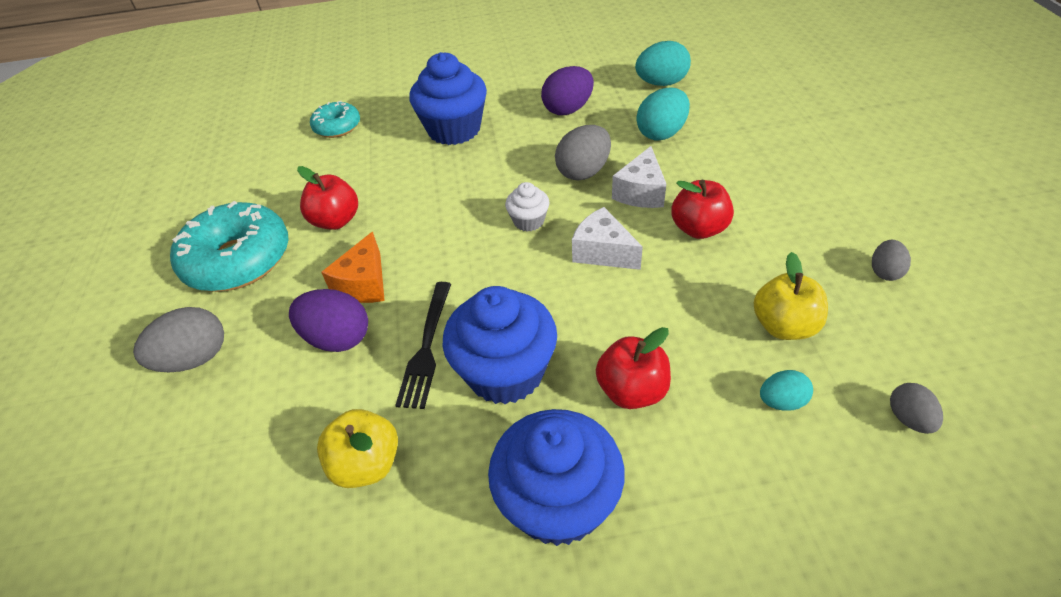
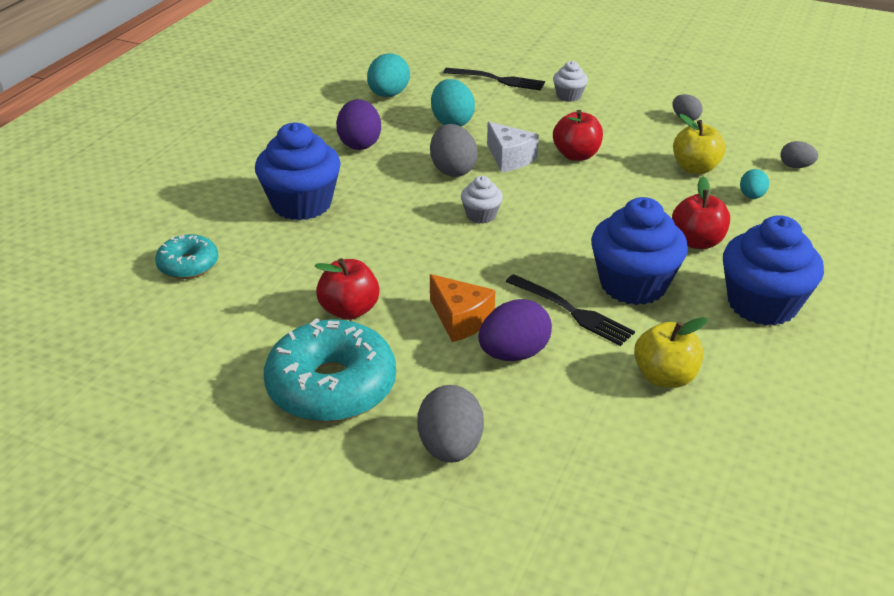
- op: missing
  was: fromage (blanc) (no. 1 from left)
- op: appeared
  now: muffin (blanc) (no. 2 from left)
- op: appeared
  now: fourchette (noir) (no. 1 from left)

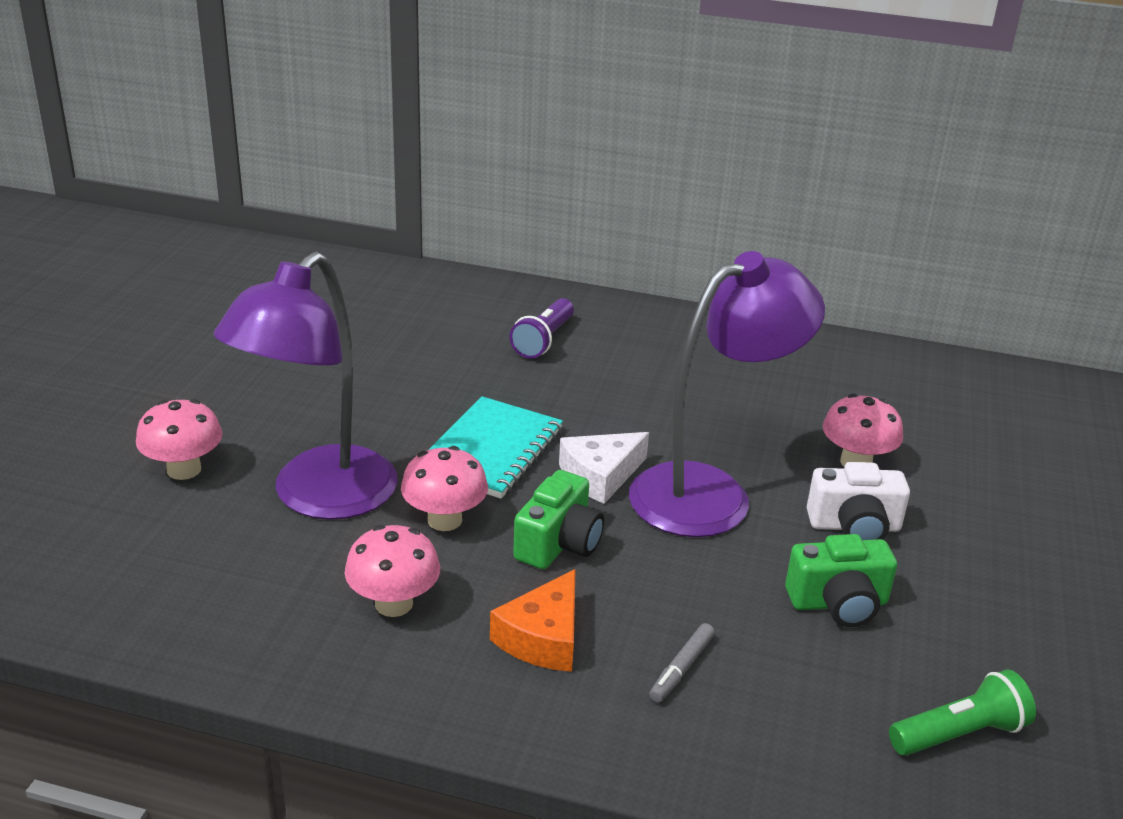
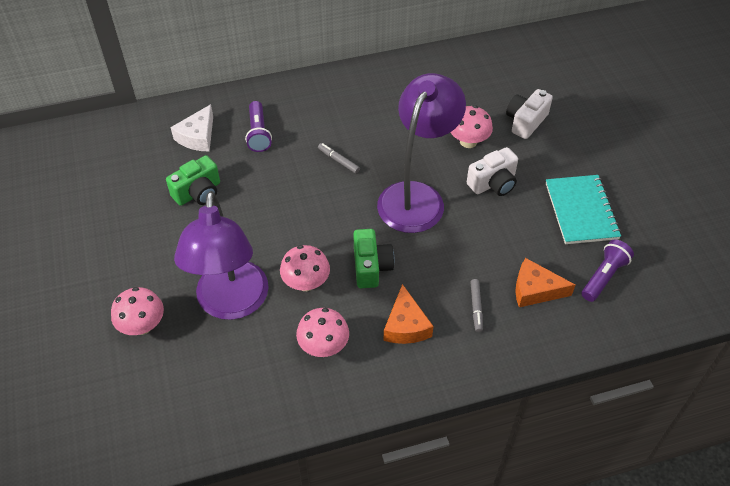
- op: relocated
  was: carnet (turquoise)
- op: relocated
  was: fromage (blanc)
- op: relocated
  was: appareil photo (vert) (no. 2 from left in the first image)
  now: appareil photo (vert) (no. 1 from left)
- op: colour
  was: lampe de poche (vert)
  now: lampe de poche (violet) (no. 2 from left)
- op: appeared
  now: appareil photo (blanc) (no. 2 from left)
- op: appeared
  now: feutre (gris) (no. 1 from left)
- op: appeared
  now: fromage (orange) (no. 2 from left)

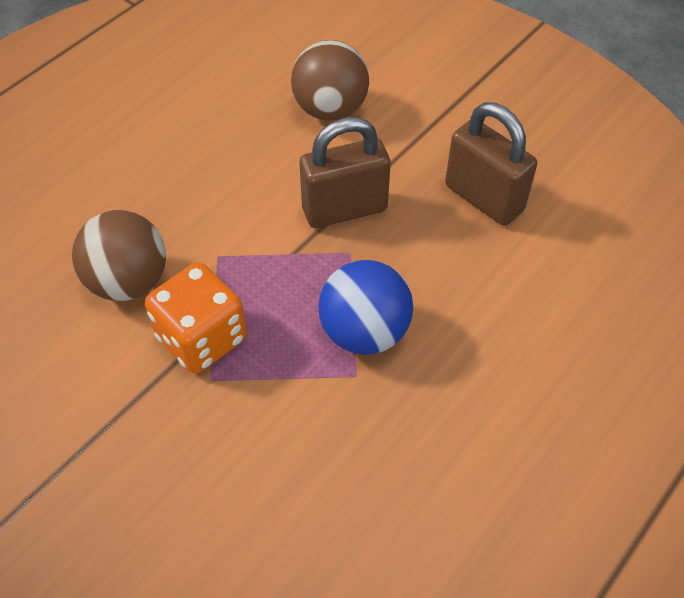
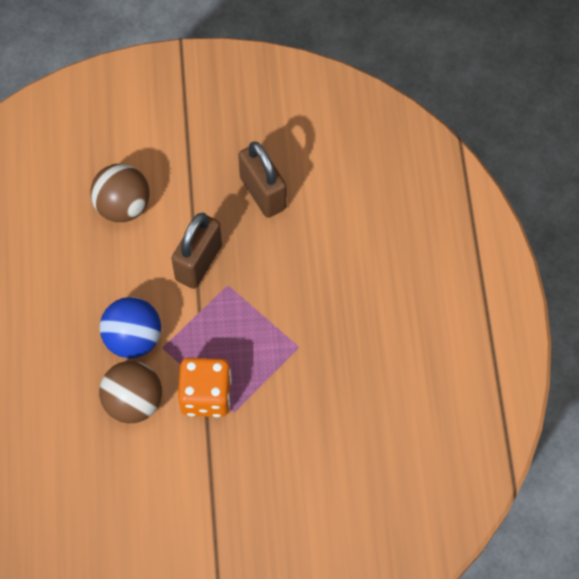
- op: spun
  was: cadenas (marron) (no. 2 from left)
  clockwise: 60
- op: relocated
  was: balle (bleu)

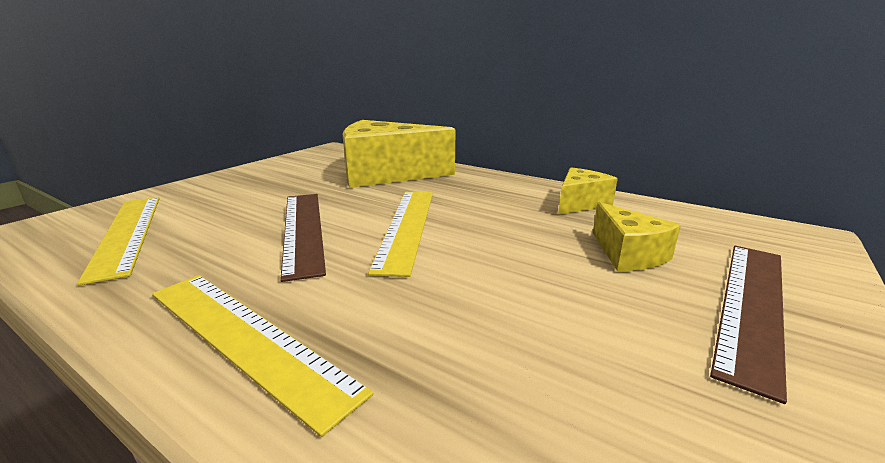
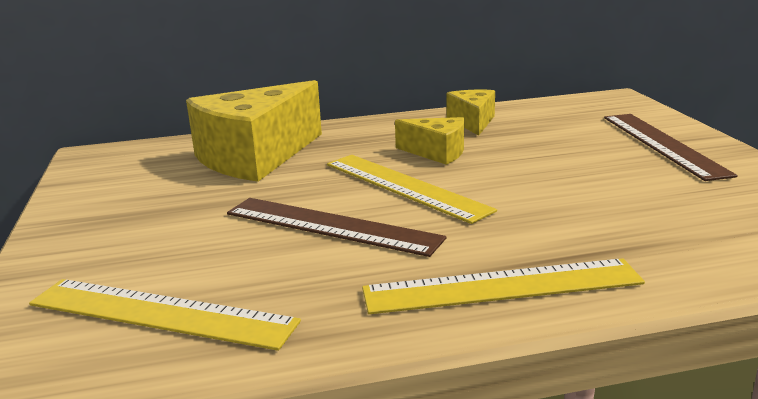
- op: relocated
  was: fromage (jaune) (no. 3 from left in the first image)
  now: fromage (jaune) (no. 2 from left)

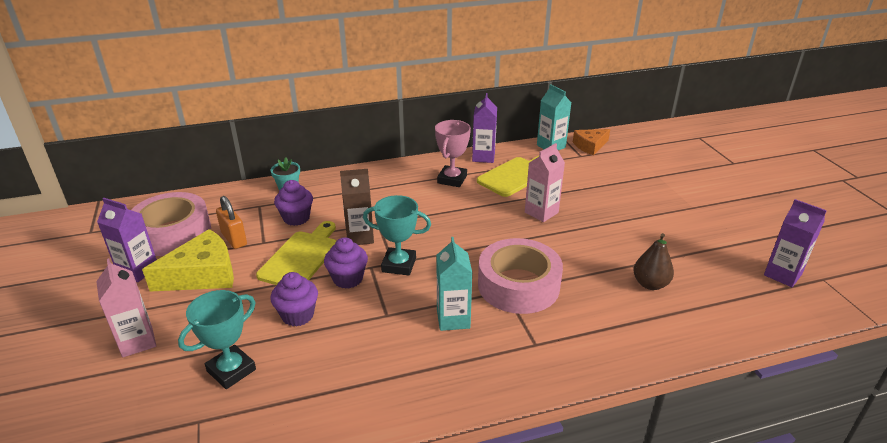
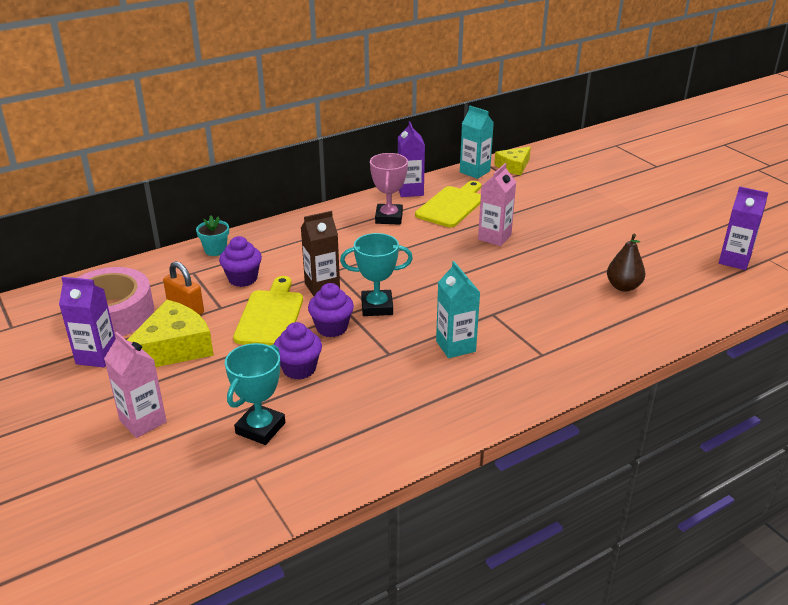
- op: colour
  was: fromage (orange)
  now: fromage (jaune) (no. 2 from left)
- op: missing
  was: ruban adhésif (rose) (no. 2 from left)

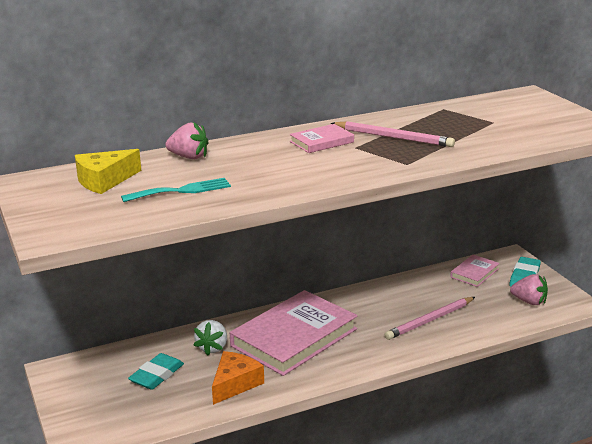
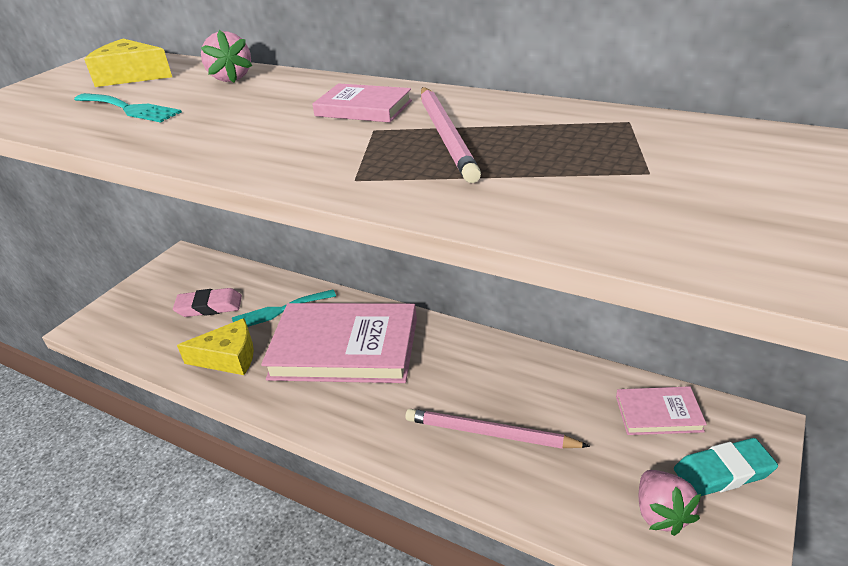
- op: exchanged
  was: fraise (blanc)
  now: fourchette (turquoise) (no. 2 from left)
- op: colour
  was: fromage (orange)
  now: fromage (jaune) (no. 2 from left)
- op: colour
  was: gomme (turquoise) (no. 1 from left)
  now: gomme (rose)

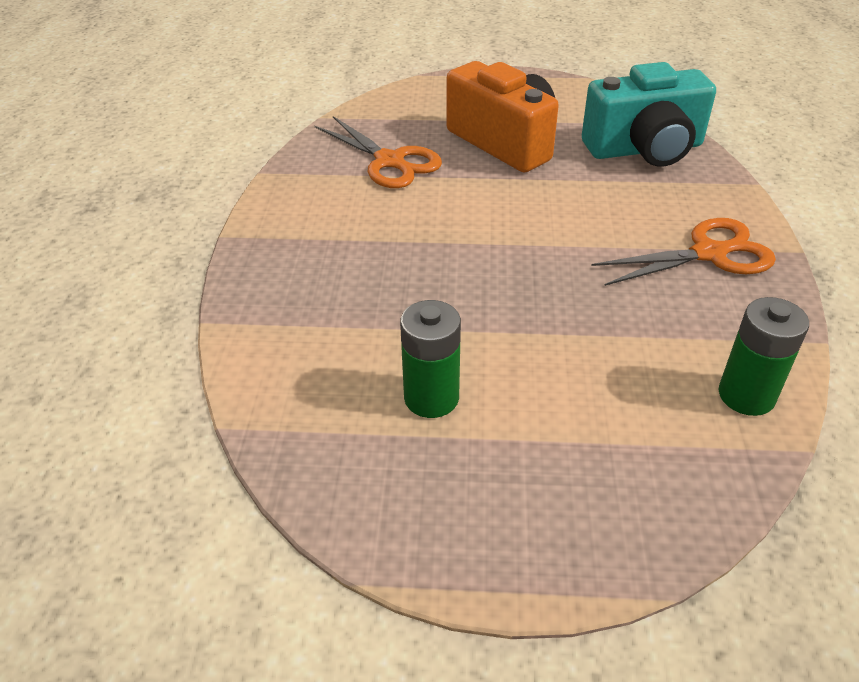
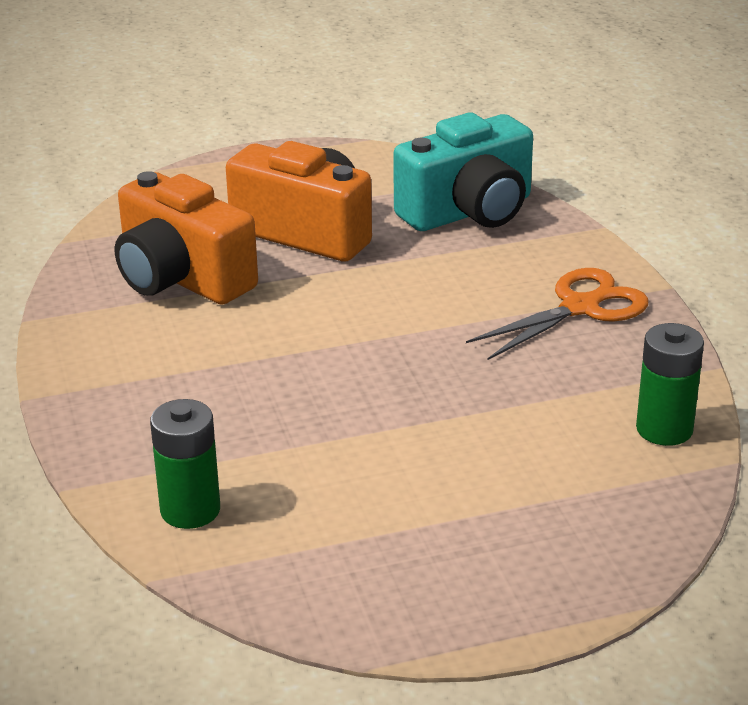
- op: exchanged
  was: ciseaux (orange) (no. 1 from left)
  now: appareil photo (orange) (no. 1 from left)
- op: relocated
  was: pile (vert) (no. 1 from left)

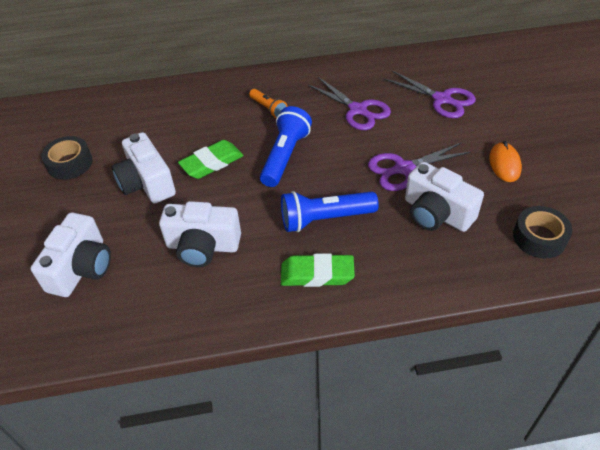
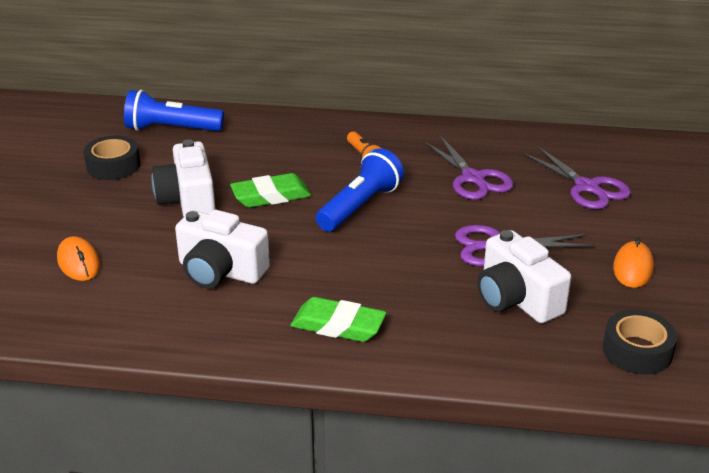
- op: relocated
  was: lampe de poche (bleu) (no. 2 from left in the first image)
  now: lampe de poche (bleu) (no. 1 from left)
- op: exchanged
  was: appareil photo (blanc) (no. 1 from left)
  now: souris (orange) (no. 1 from left)

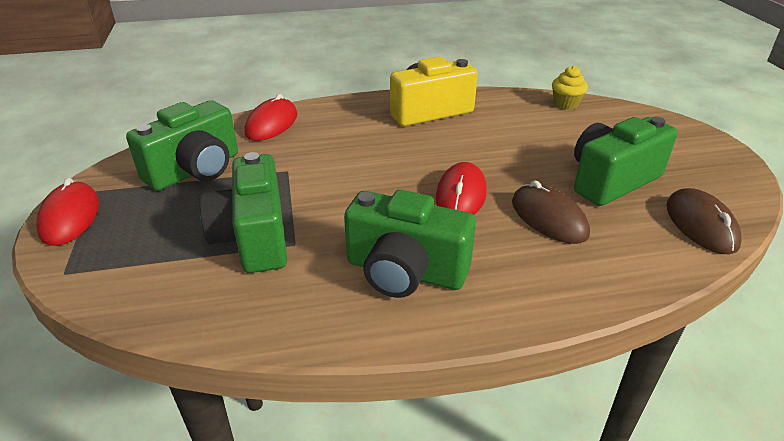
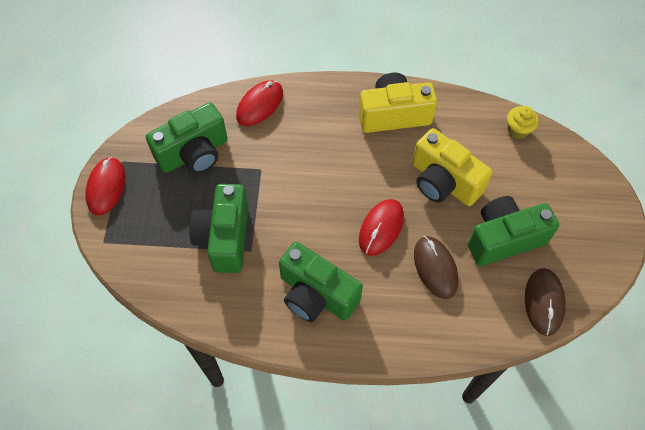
- op: appeared
  now: appareil photo (jaune) (no. 2 from left)

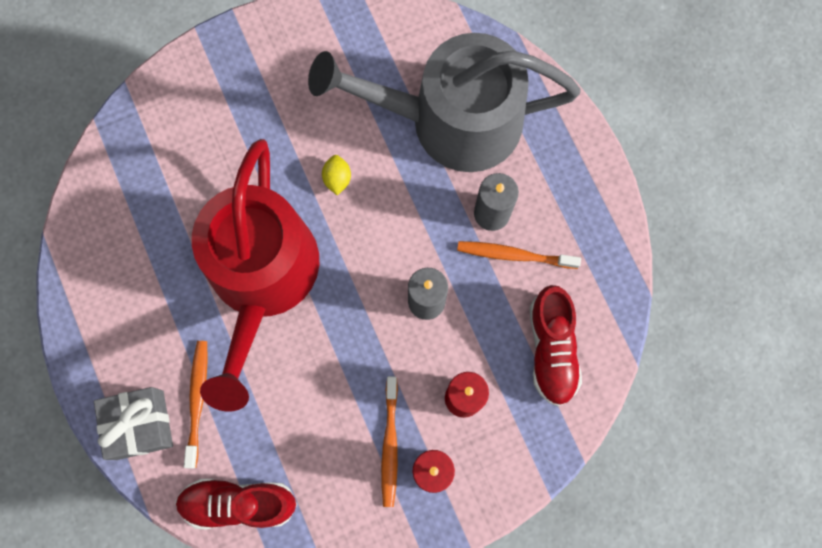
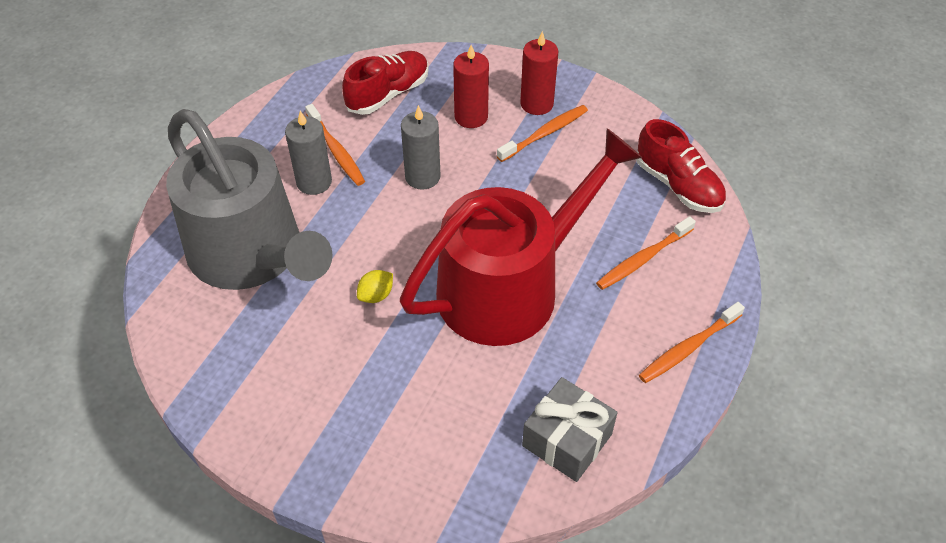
- op: relocated
  was: cadeau (gris)
- op: appeared
  now: brosse à dents (orange) (no. 4 from left)

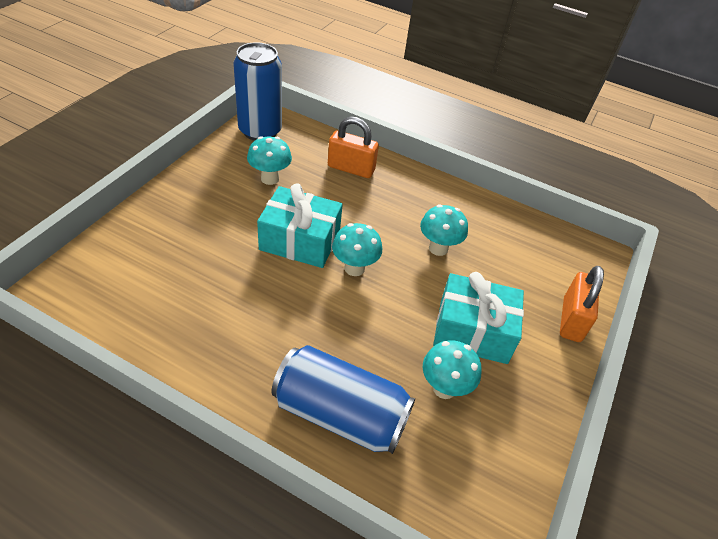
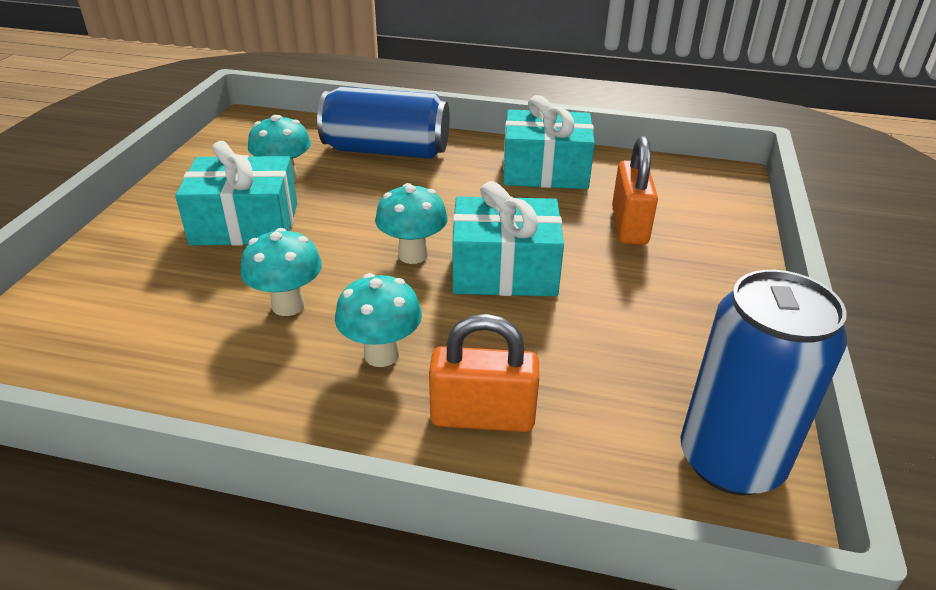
- op: relocated
  was: champignon (turquoise) (no. 1 from left in the first image)
  now: champignon (turquoise) (no. 3 from left)
- op: relocated
  was: cadenas (orange) (no. 2 from left)
- op: appeared
  now: cadeau (turquoise) (no. 3 from left)

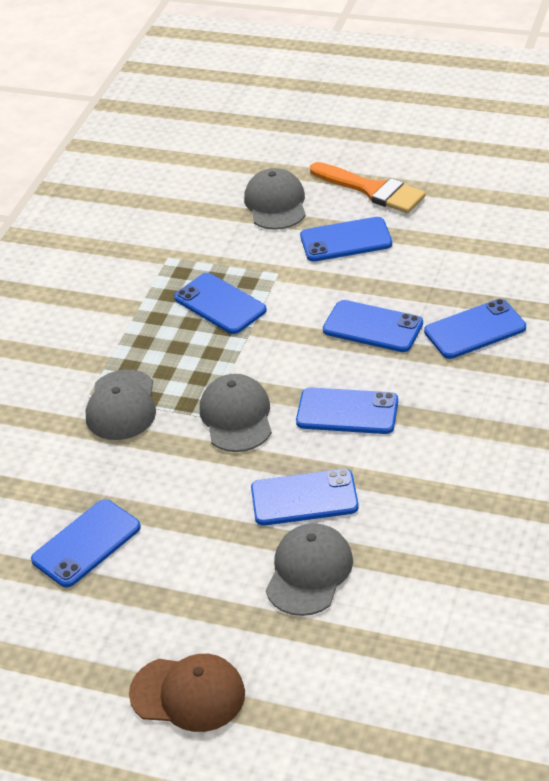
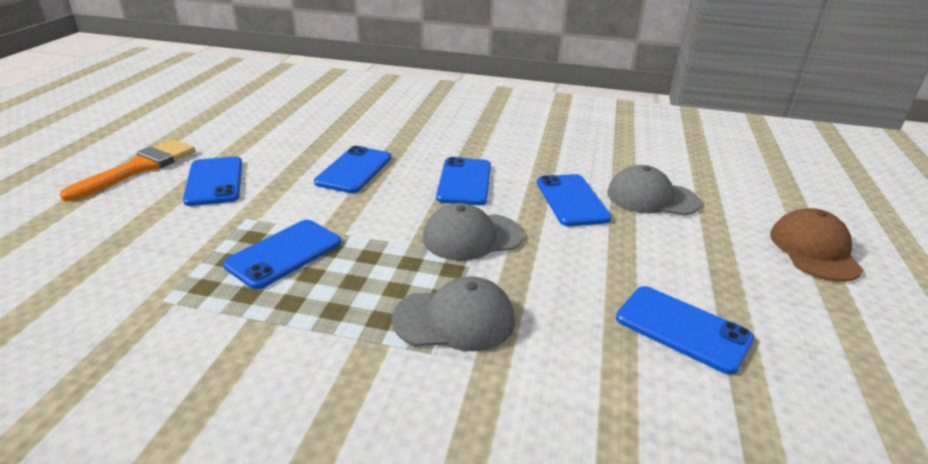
- op: missing
  was: casquette (gris) (no. 3 from left)
- op: missing
  was: téléphone (bleu) (no. 7 from left)

